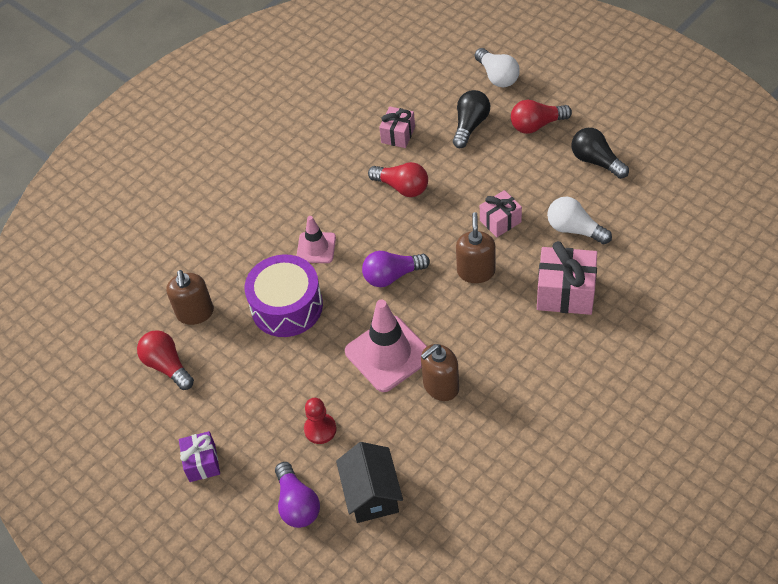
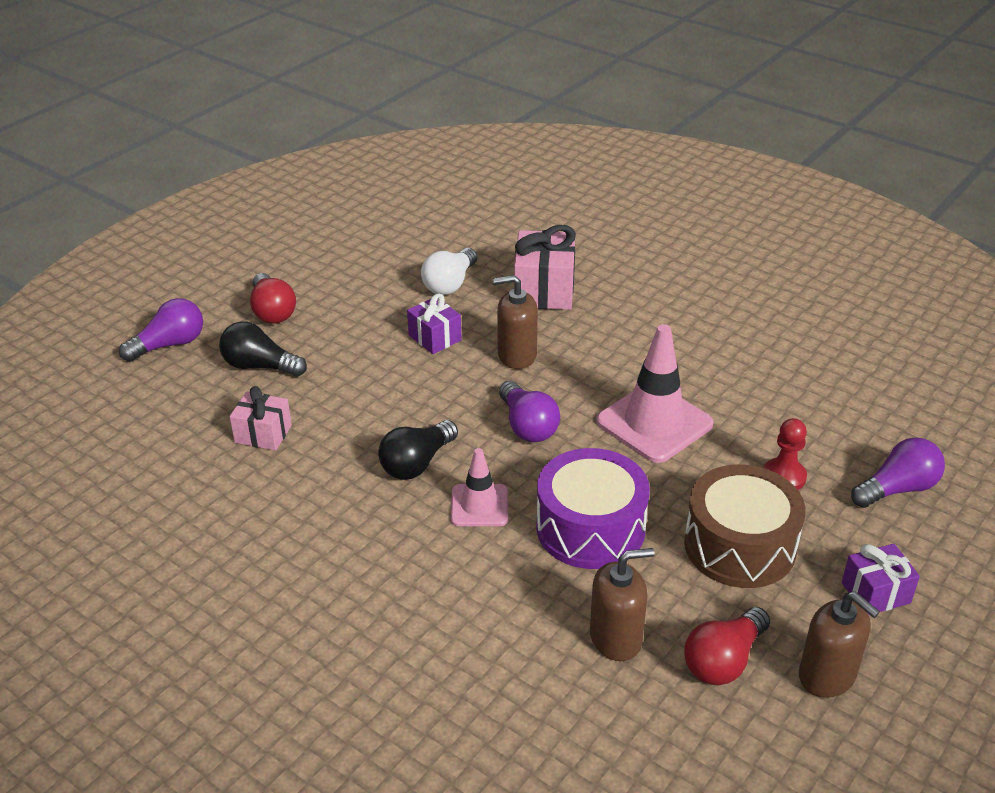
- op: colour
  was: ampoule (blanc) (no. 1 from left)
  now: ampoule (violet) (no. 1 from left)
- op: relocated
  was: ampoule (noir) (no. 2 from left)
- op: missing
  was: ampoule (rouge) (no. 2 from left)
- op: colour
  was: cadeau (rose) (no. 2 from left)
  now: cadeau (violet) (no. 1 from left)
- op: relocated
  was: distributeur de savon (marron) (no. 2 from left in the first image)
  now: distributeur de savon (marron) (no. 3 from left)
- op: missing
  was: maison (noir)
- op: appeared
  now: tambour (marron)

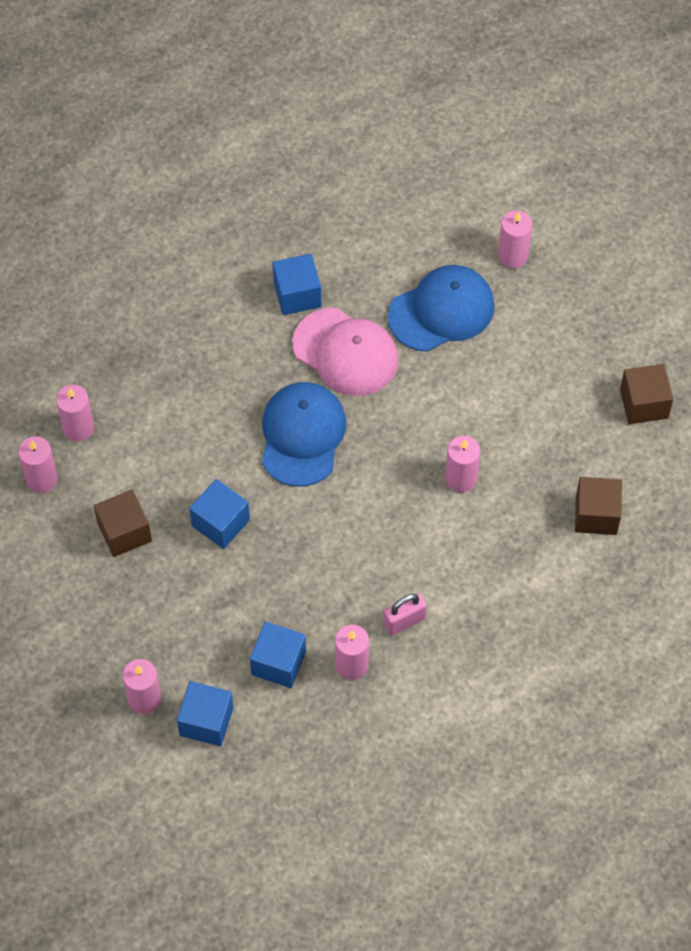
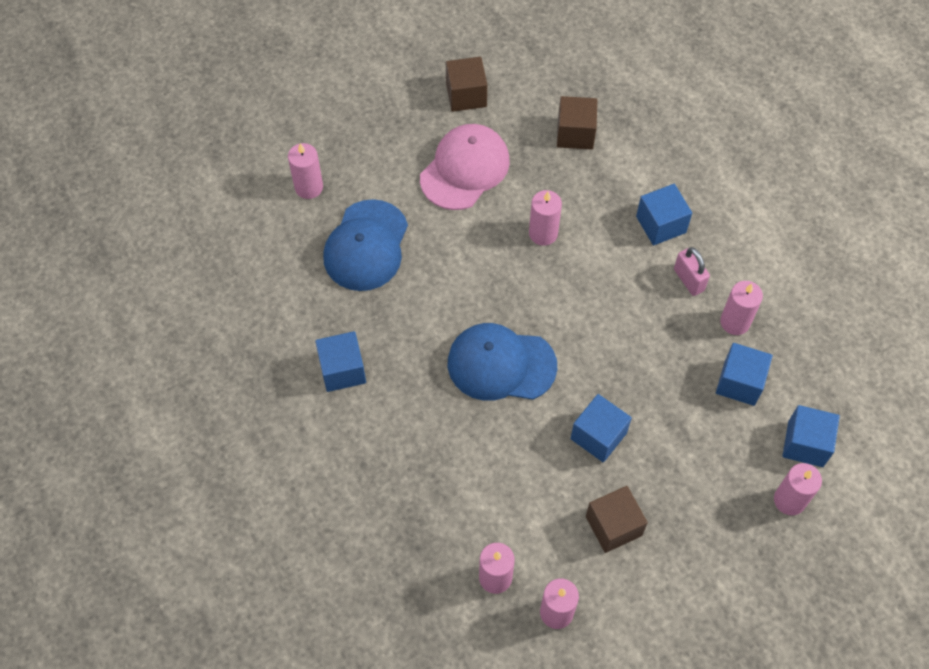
- op: spun
  was: casquette (bleu) (no. 2 from left in the first image)
  clockwise: -135
- op: relocated
  was: casquette (rose)
- op: appeared
  now: cube (bleu) (no. 3 from left)

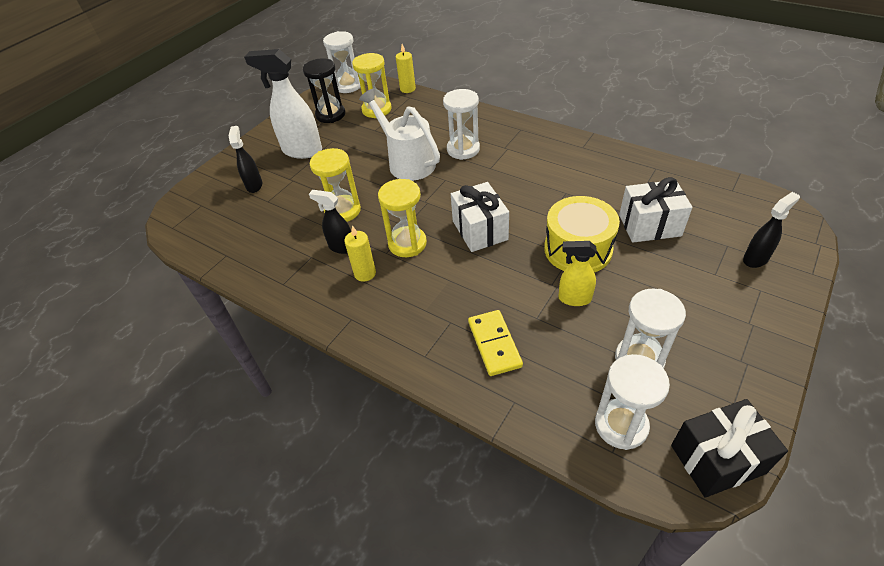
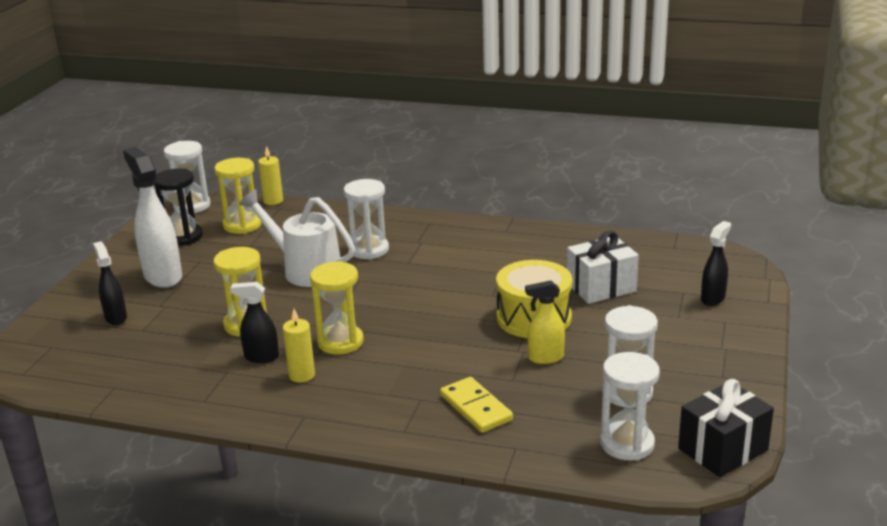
- op: spun
  was: vaporisateur (blanc)
  clockwise: 60
- op: missing
  was: cadeau (blanc) (no. 1 from left)

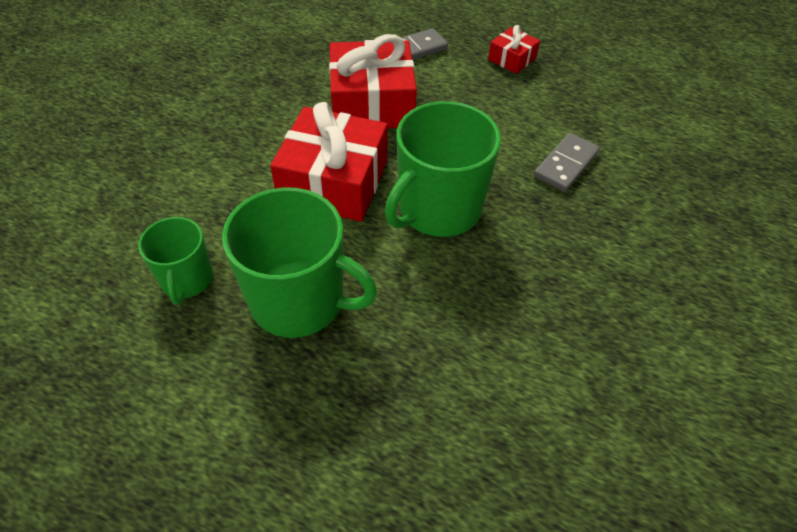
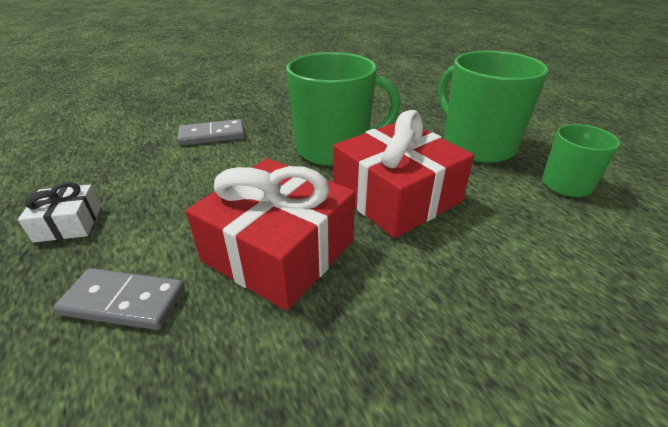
- op: colour
  was: cadeau (rouge) (no. 3 from left)
  now: cadeau (blanc)

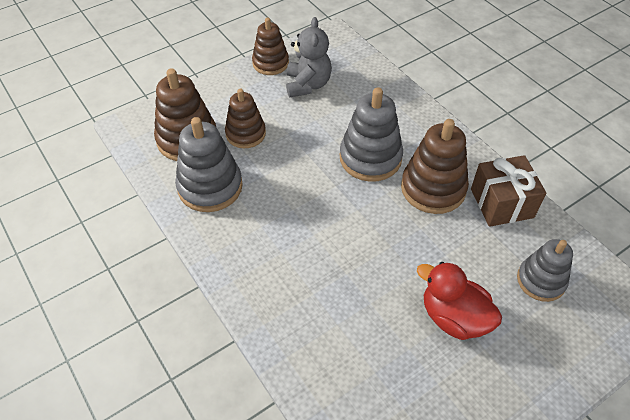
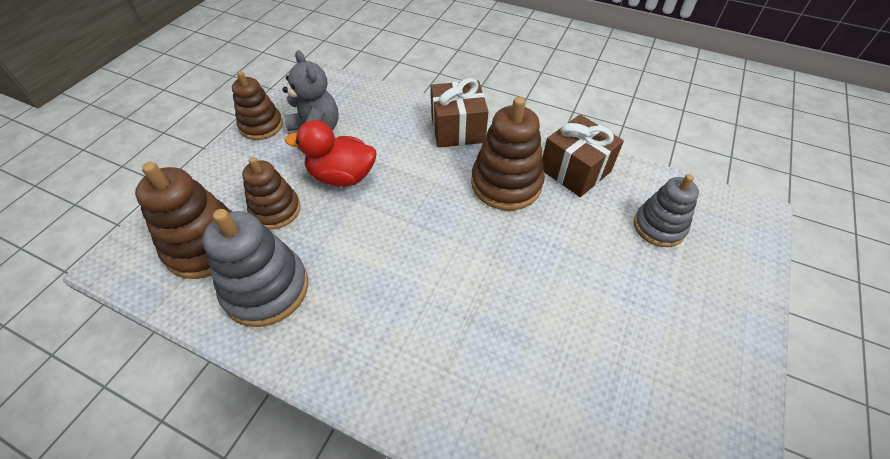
- op: missing
  was: jouet à empiler (gris) (no. 2 from left)
- op: relocated
  was: canard (rouge)
- op: appeared
  now: cadeau (marron) (no. 1 from left)

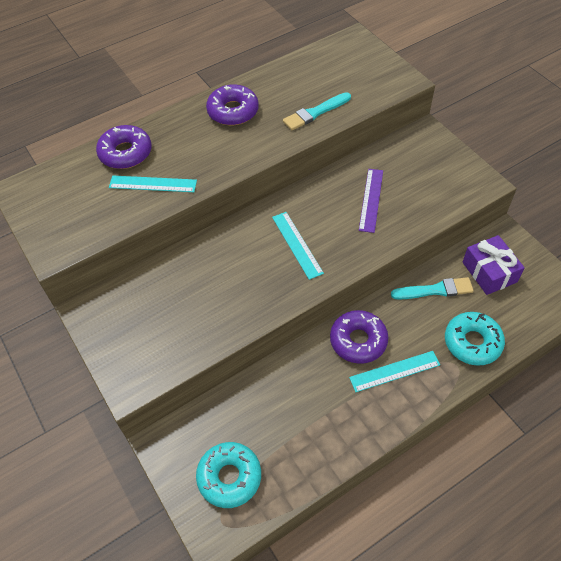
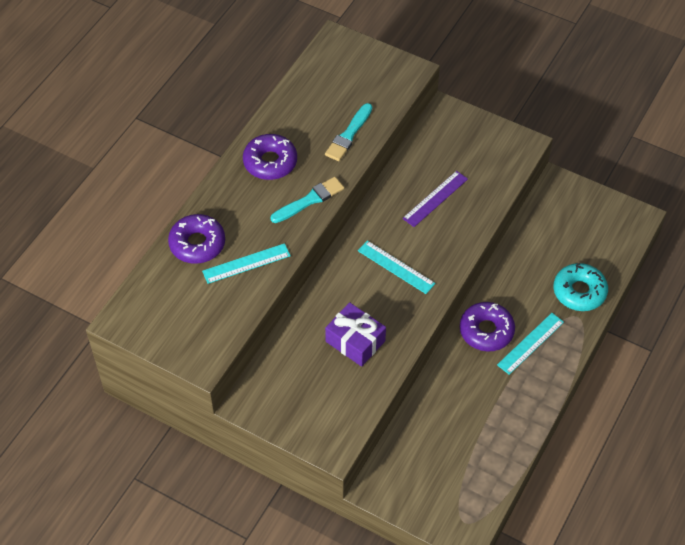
- op: spun
  was: règle (violet)
  clockwise: 60
- op: relocated
  was: cadeau (violet)
- op: relocated
  was: pinceau (turquoise) (no. 2 from left in the first image)
  now: pinceau (turquoise) (no. 1 from left)
- op: missing
  was: beignet (turquoise) (no. 1 from left)

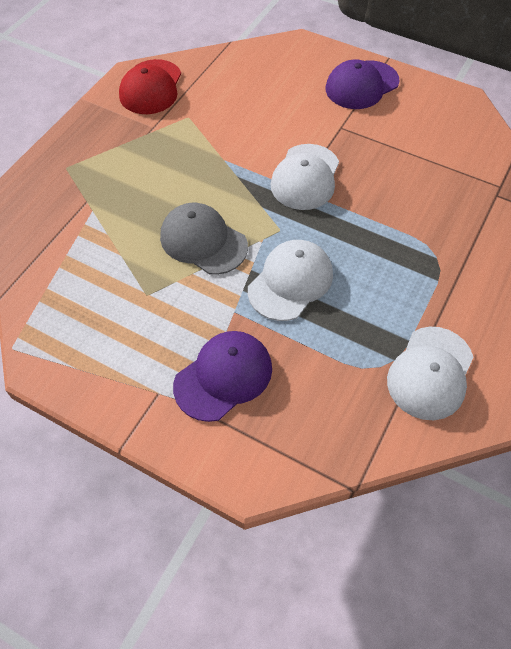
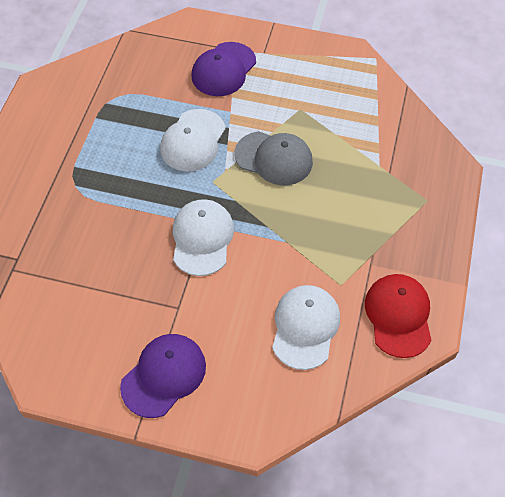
- op: relocated
  was: casquette (blanc) (no. 3 from left)

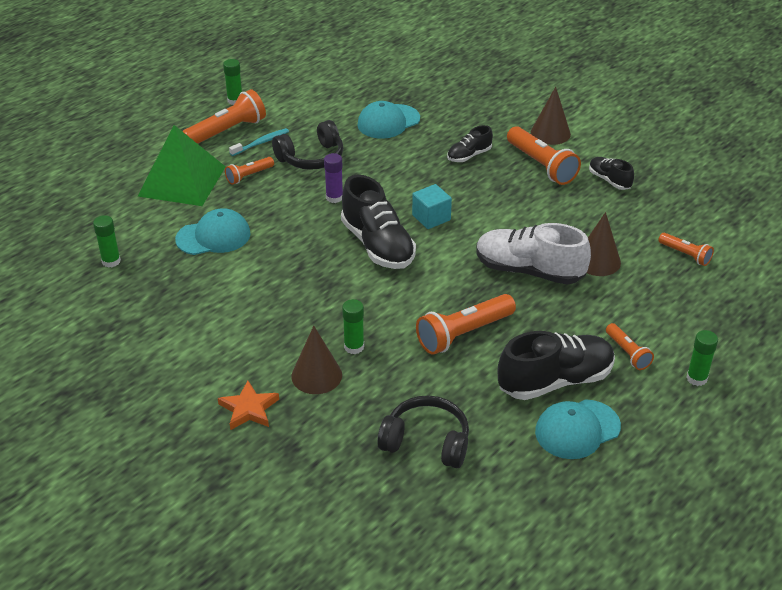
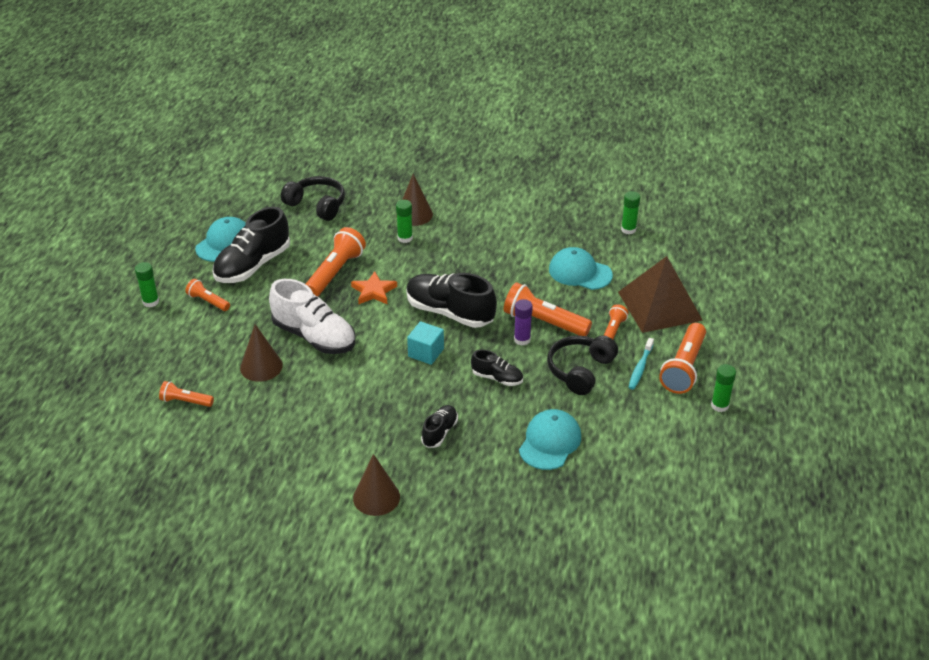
- op: colour
  was: pyramide (vert)
  now: pyramide (marron)
- op: relocated
  was: lampe de poche (orange) (no. 4 from left)
- op: relocated
  was: chaussure (noir) (no. 4 from left)
- op: spun
  was: casquette (turquoise) (no. 1 from left in the first image)
  clockwise: 75
- op: spun
  was: chaussure (blanc)
  clockwise: 45
- op: relocated
  was: étoile (orange)
- op: spun
  was: casque audio (noir) (no. 2 from left in the first image)
  clockwise: -135

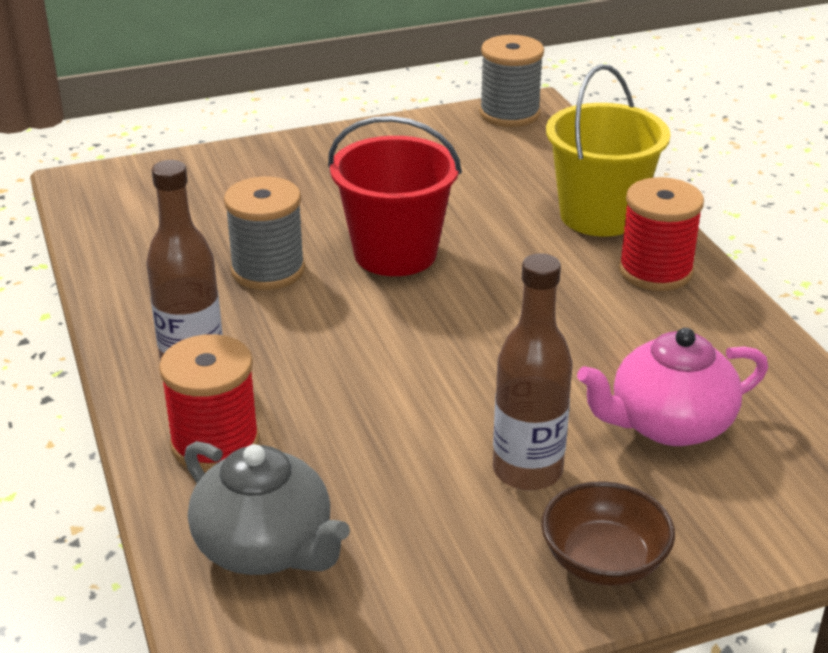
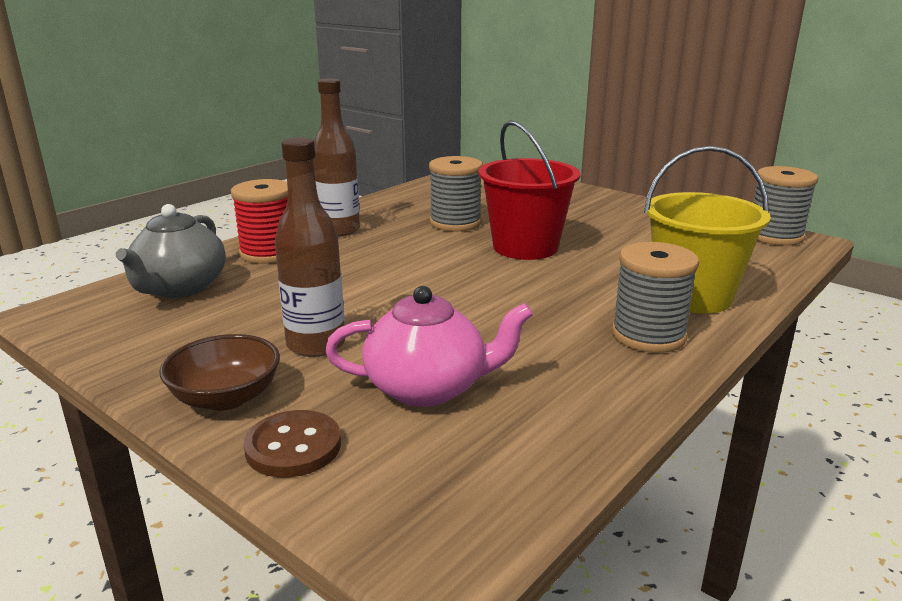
- op: colour
  was: bobine (rouge) (no. 2 from left)
  now: bobine (gris) (no. 2 from left)
- op: spun
  was: théière (rose)
  clockwise: 135
- op: appeared
  now: bouton (marron)

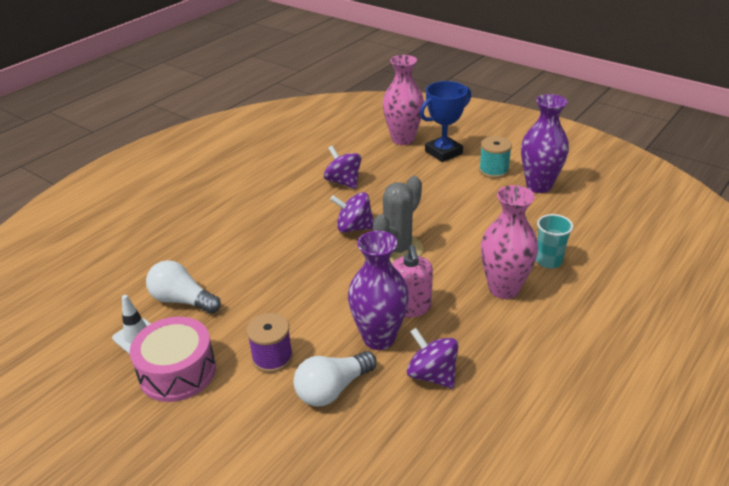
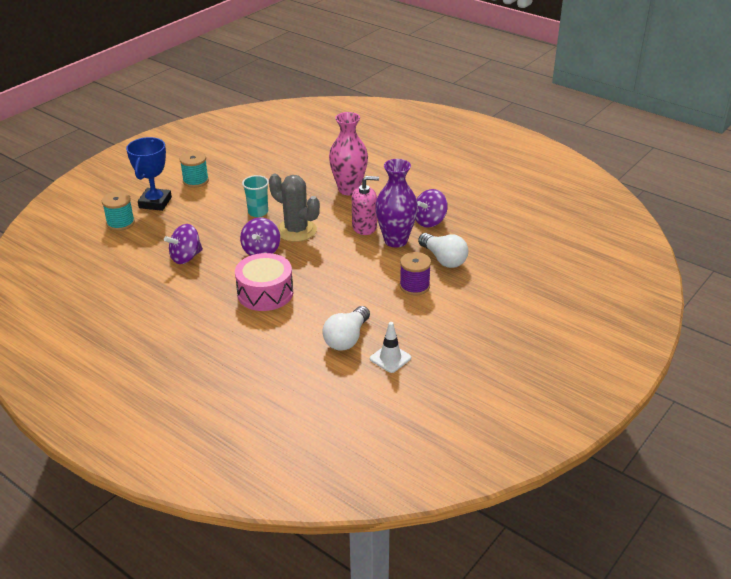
- op: exchanged
  was: vase (rose) (no. 1 from left)
  now: bobine (turquoise) (no. 1 from left)
- op: spun
  was: trophée (bleu)
  clockwise: 45
- op: missing
  was: vase (violet) (no. 2 from left)
- op: relocated
  was: gobelet (turquoise)
- op: relocated
  was: tambour (rose)

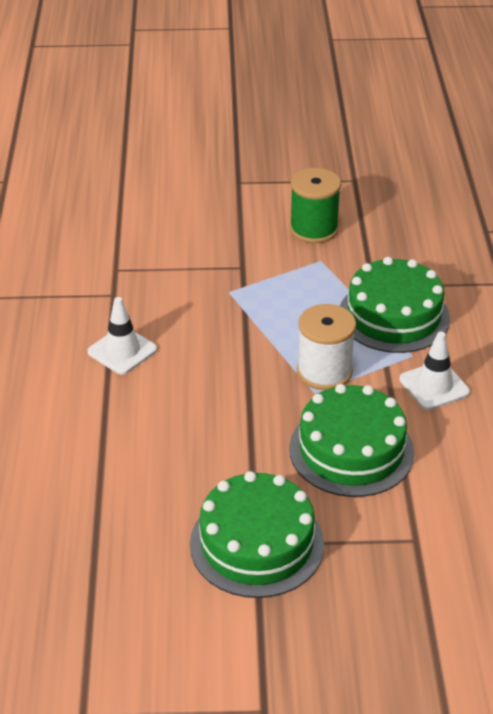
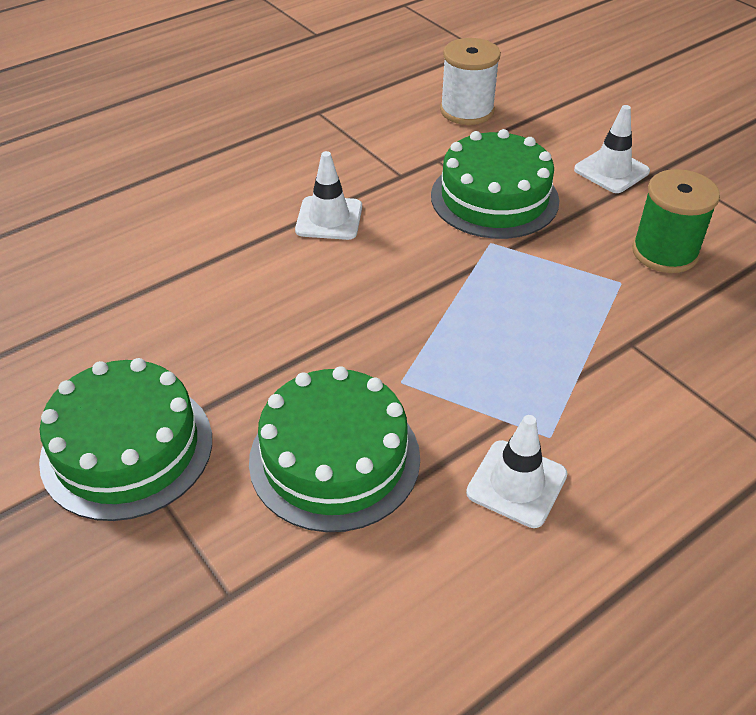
- op: relocated
  was: gâteau (vert) (no. 3 from left)
- op: relocated
  was: bobine (blanc)
- op: appeared
  now: cône de chantier (blanc) (no. 3 from left)

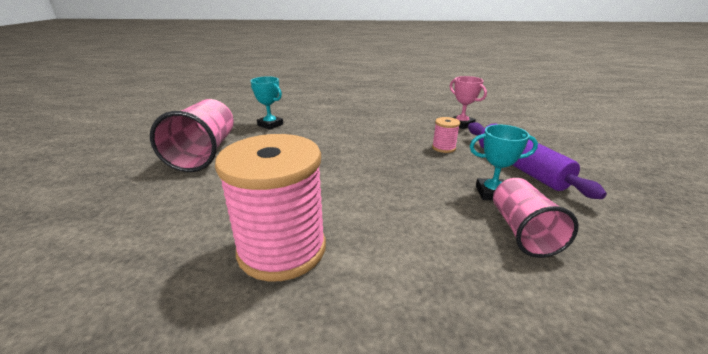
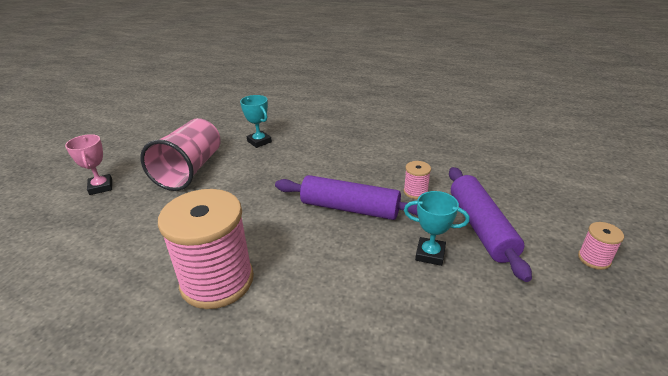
- op: relocated
  was: trophée (rose)
- op: missing
  was: gobelet (rose) (no. 2 from left)
- op: appeared
  now: rouleau à pâtisserie (violet) (no. 1 from left)
- op: appeared
  now: bobine (rose) (no. 3 from left)

